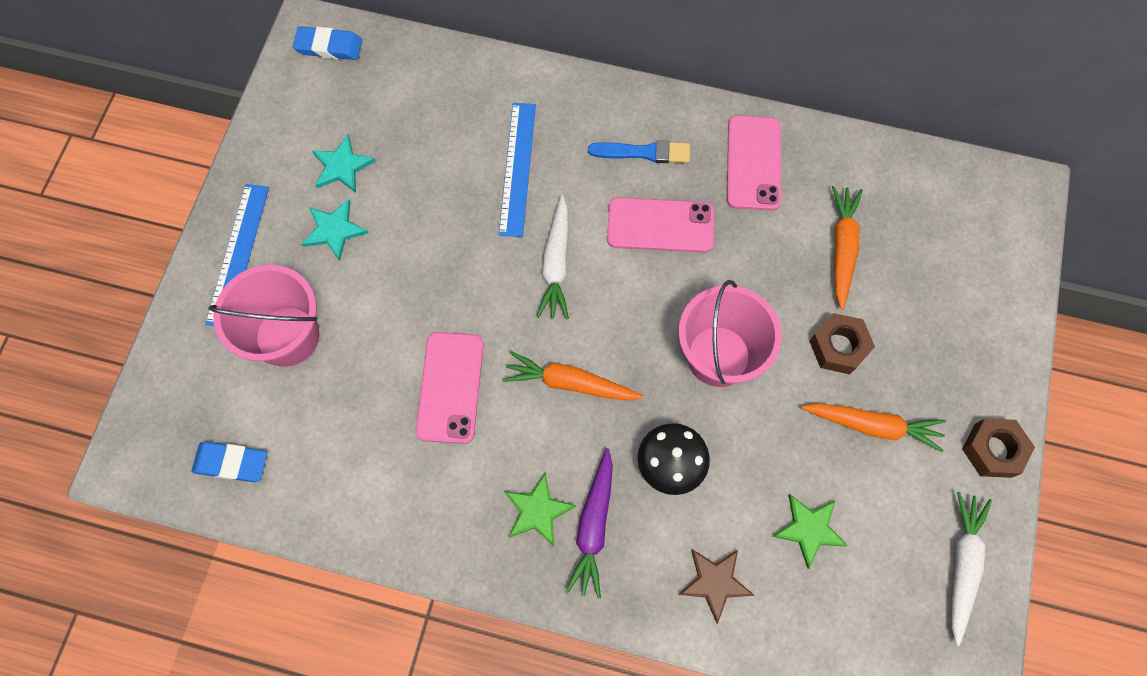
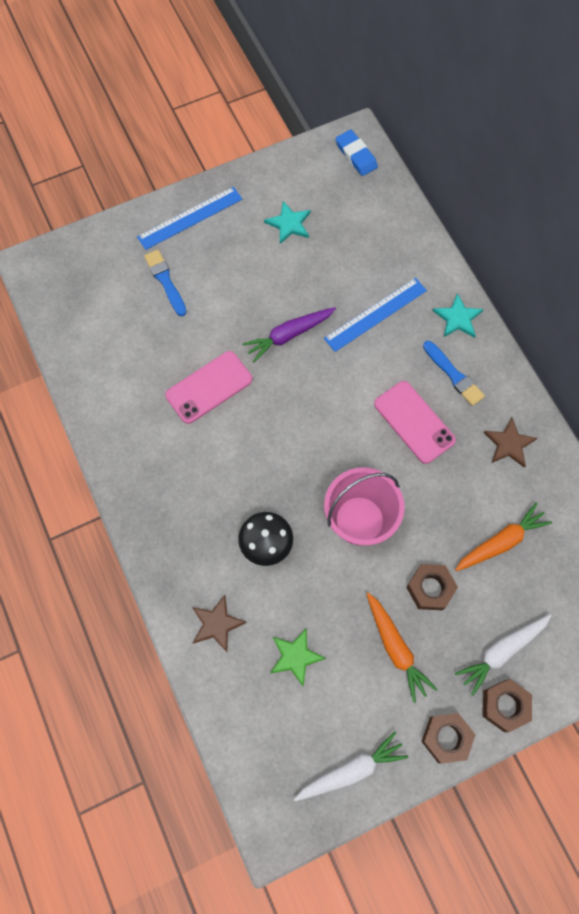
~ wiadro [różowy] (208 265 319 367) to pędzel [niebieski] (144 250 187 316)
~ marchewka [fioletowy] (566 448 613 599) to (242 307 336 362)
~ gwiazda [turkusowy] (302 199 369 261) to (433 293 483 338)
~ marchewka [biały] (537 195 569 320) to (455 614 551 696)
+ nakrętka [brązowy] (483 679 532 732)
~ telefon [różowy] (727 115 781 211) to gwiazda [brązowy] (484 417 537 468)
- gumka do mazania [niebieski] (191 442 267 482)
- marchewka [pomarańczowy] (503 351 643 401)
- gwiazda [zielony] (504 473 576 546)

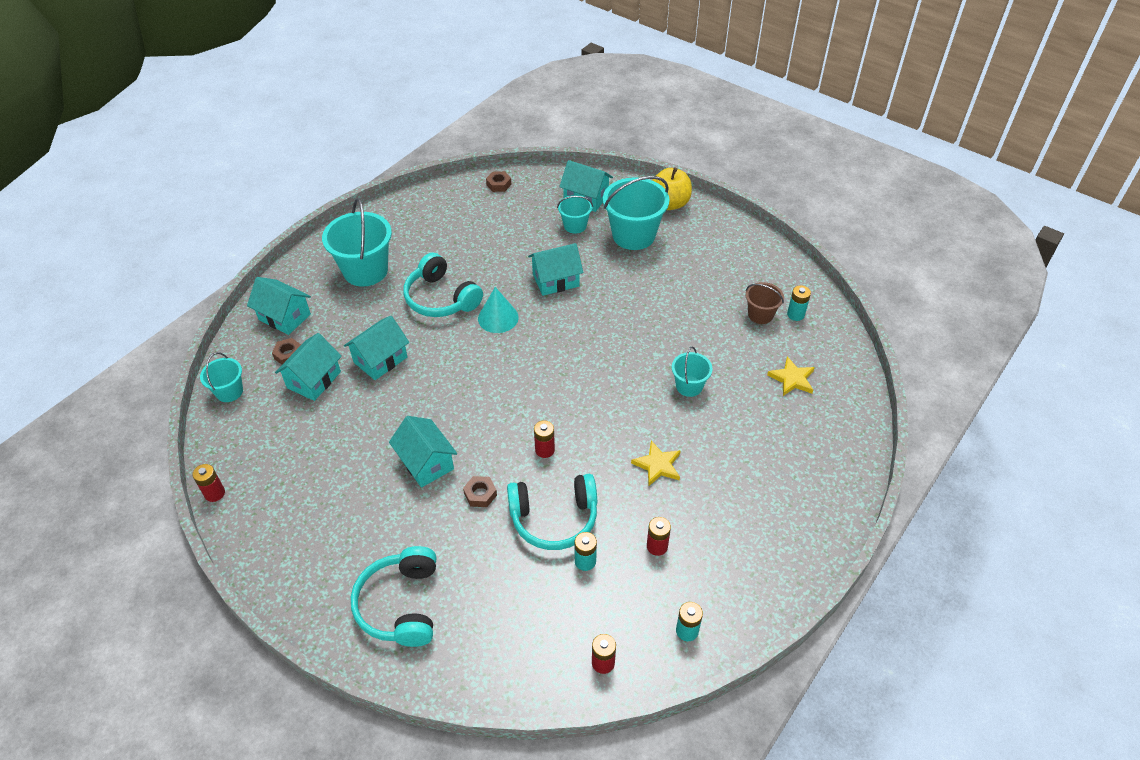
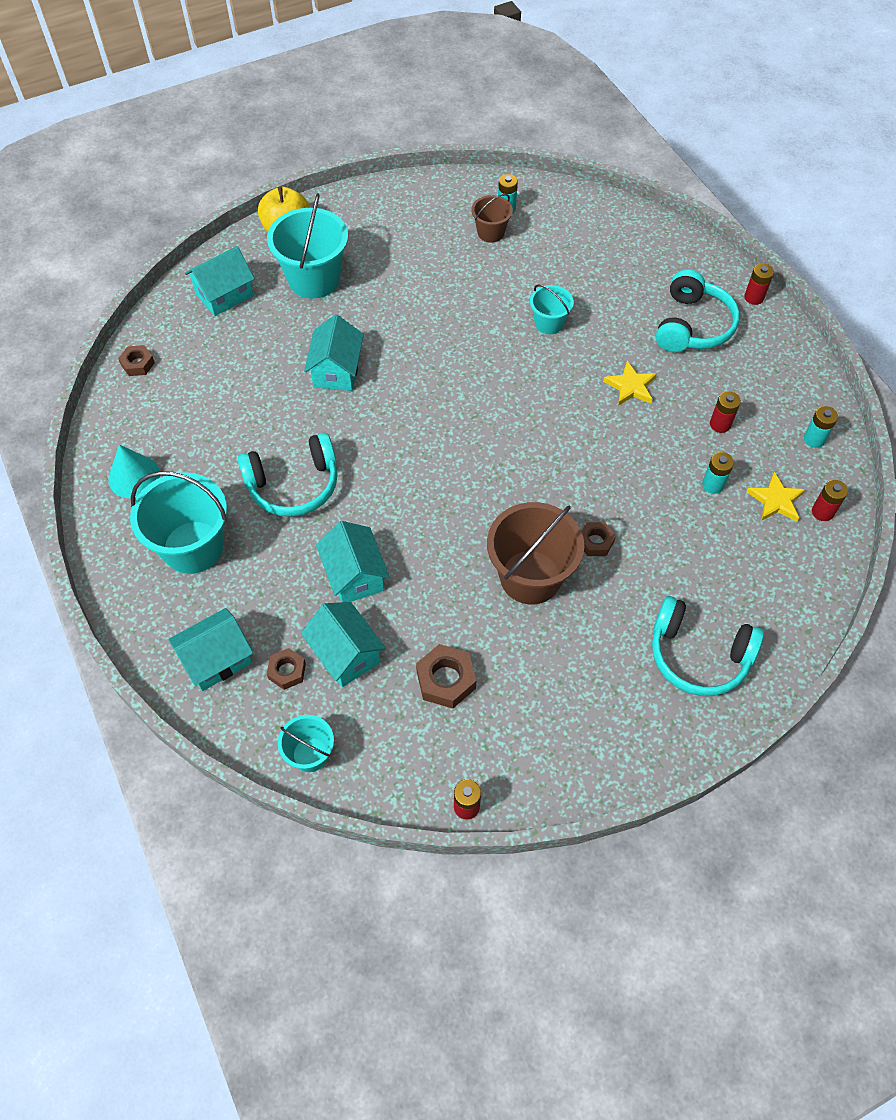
~ stożek [turkusowy] (478 287 519 333) to (109 444 160 498)
+ nakrętka [brązowy] (416 644 476 708)
~ domek [turkusowy] (389 416 457 488) to wiadro [brązowy] (487 502 584 604)
~ słuchawki [turkusowy] (507 474 597 550) to (656 269 740 352)
~ bateria [czerwony] (534 420 555 458) to (744 263 774 305)
~ gwiazda [żółty] (767 357 815 396) to (747 472 806 522)
- wiadro [turkusowy] (557 195 593 234)

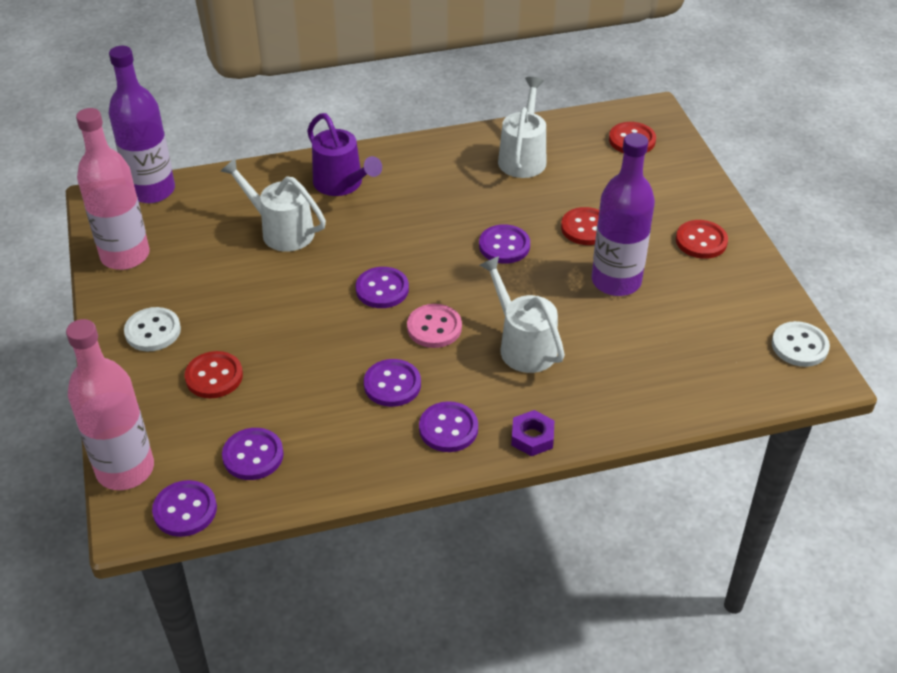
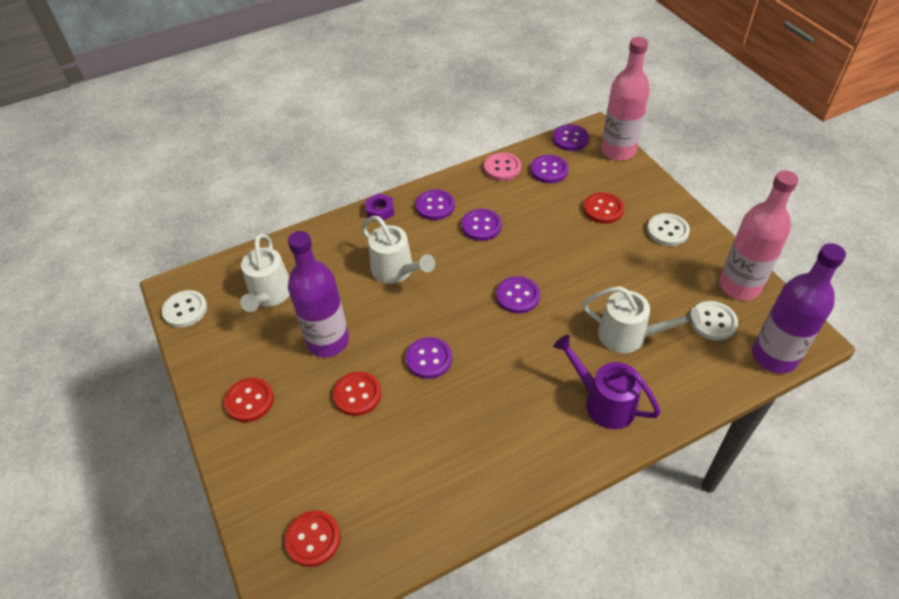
~ konewka [biały] (498 77 546 178) to (240 234 290 312)
~ guzik [różowy] (407 304 462 348) to (484 152 521 181)
+ guzik [biały] (691 301 738 341)

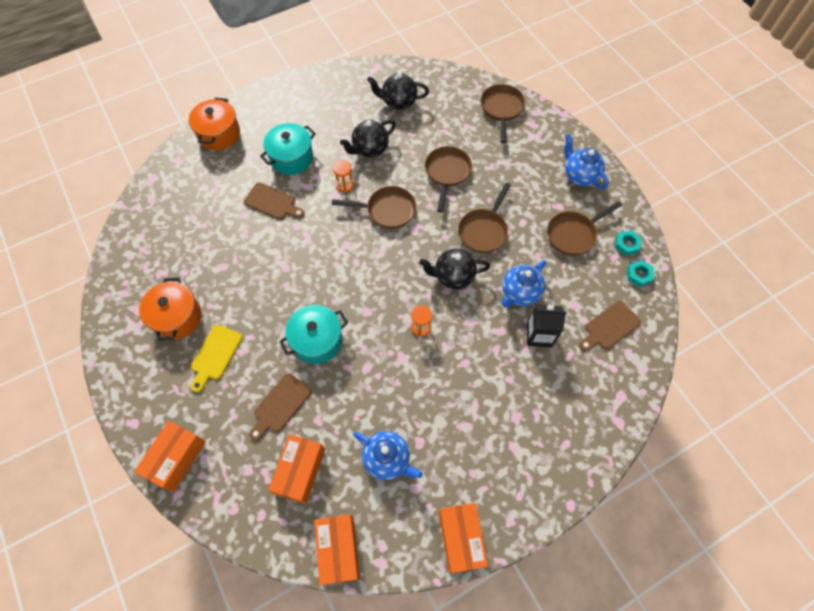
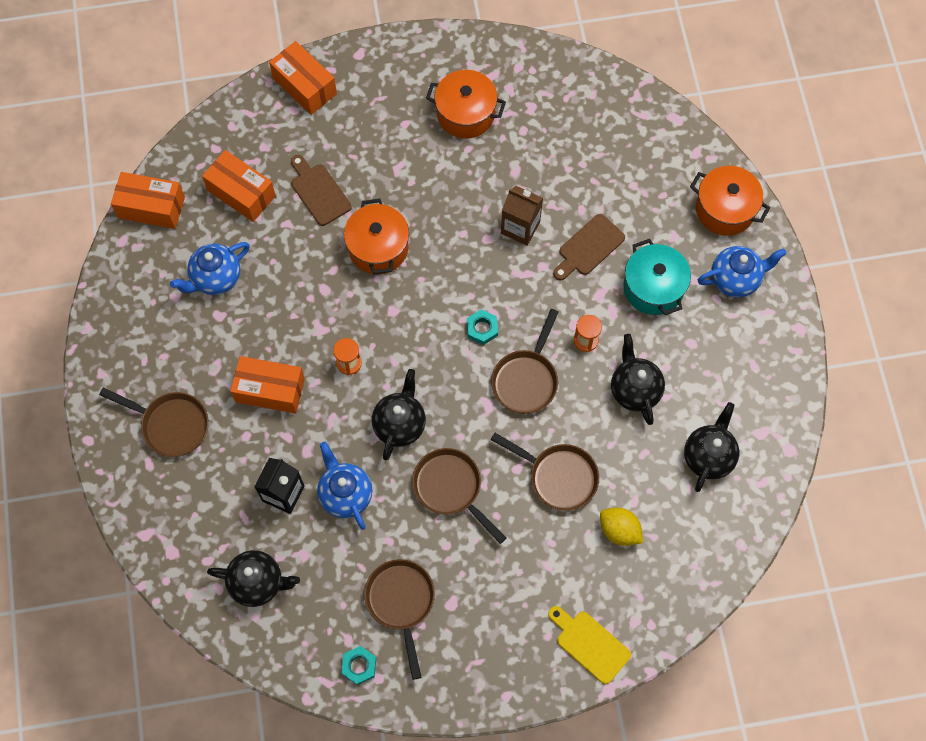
~ patelnia [brązowy] (481 84 525 143) to (99 387 209 457)
~ deska do krojenia [brązowy] (579 301 641 351) to imbryk [czarny] (207 550 300 607)
~ pudełko [pomarańczowy] (439 503 488 573) to (230 356 305 413)
~ garnek [turkusowy] (279 305 348 364) to garnek [pomarańczowy] (344 198 409 274)
~ nakrętka [turkusowy] (627 260 654 287) to (467 309 498 345)
+ karton mleka [brązowy] (501 186 543 246)
~ deska do krojenia [żółty] (191 325 243 392) to (548 606 631 684)
+ cytryna [żółty] (600 508 643 546)
~ imbryk [niebieski] (564 134 609 189) to (698 246 787 298)

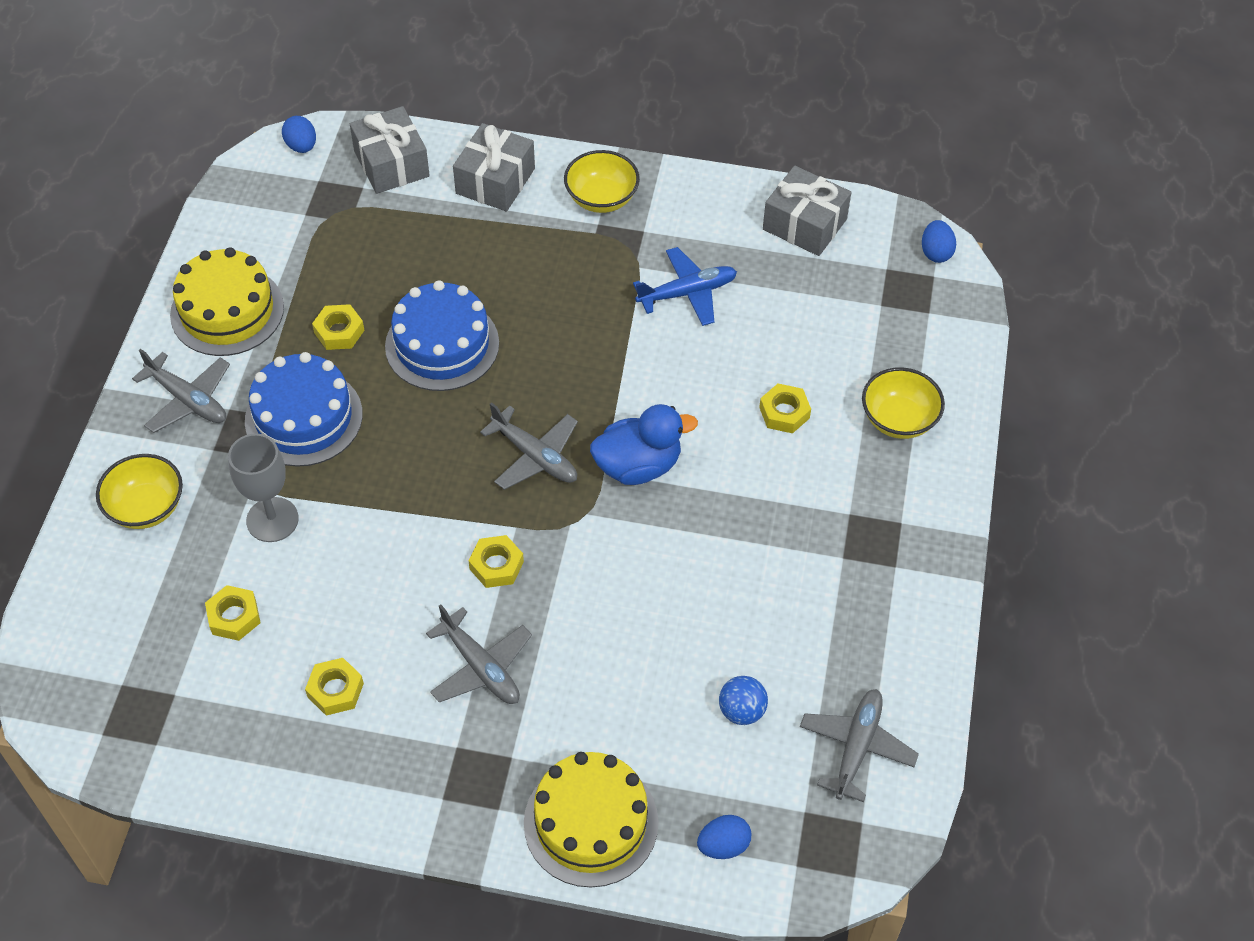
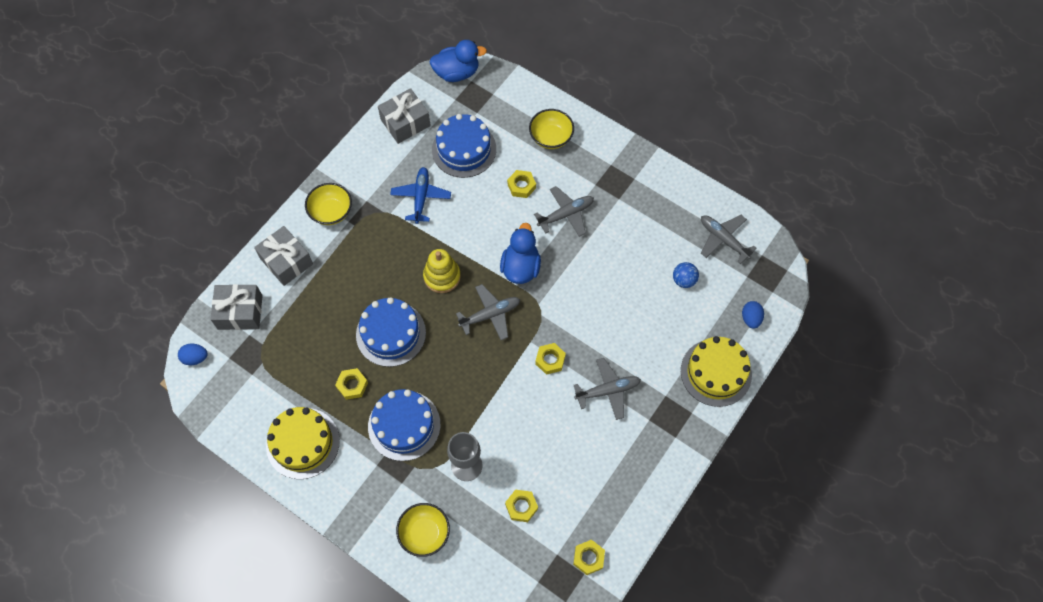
+ zabawka nakładanka [żółty] (423 249 461 293)
~ jajko [niebieski] (922 220 956 263) to kaczka [niebieski] (429 40 487 82)
+ tort [niebieski] (432 114 496 178)
~ samolot [szary] (132 349 230 433) to (534 186 594 237)
~ nakrętka [żółty] (305 658 364 716) to (573 540 605 575)

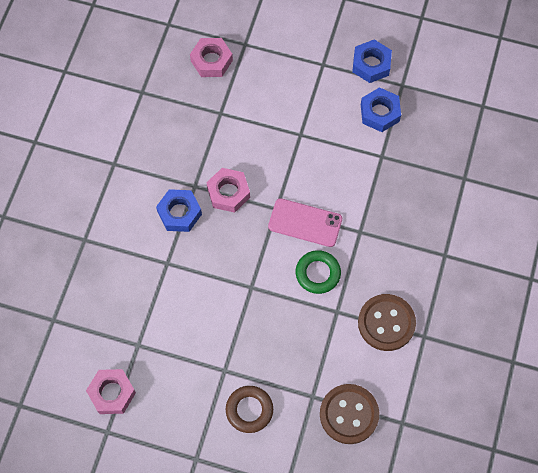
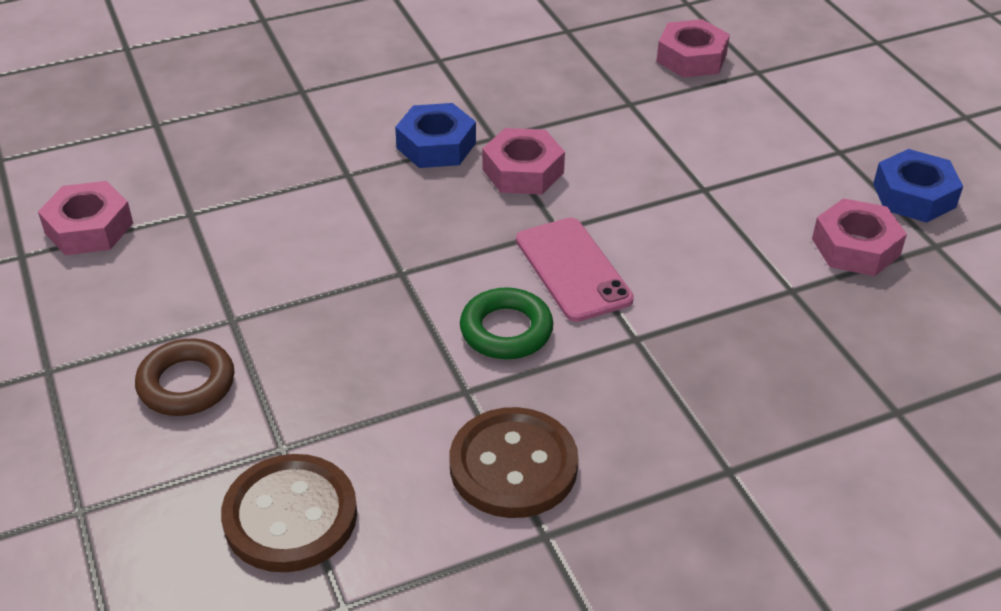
~ nakrętka [niebieski] (361 87 401 132) to nakrętka [różowy] (812 198 907 276)

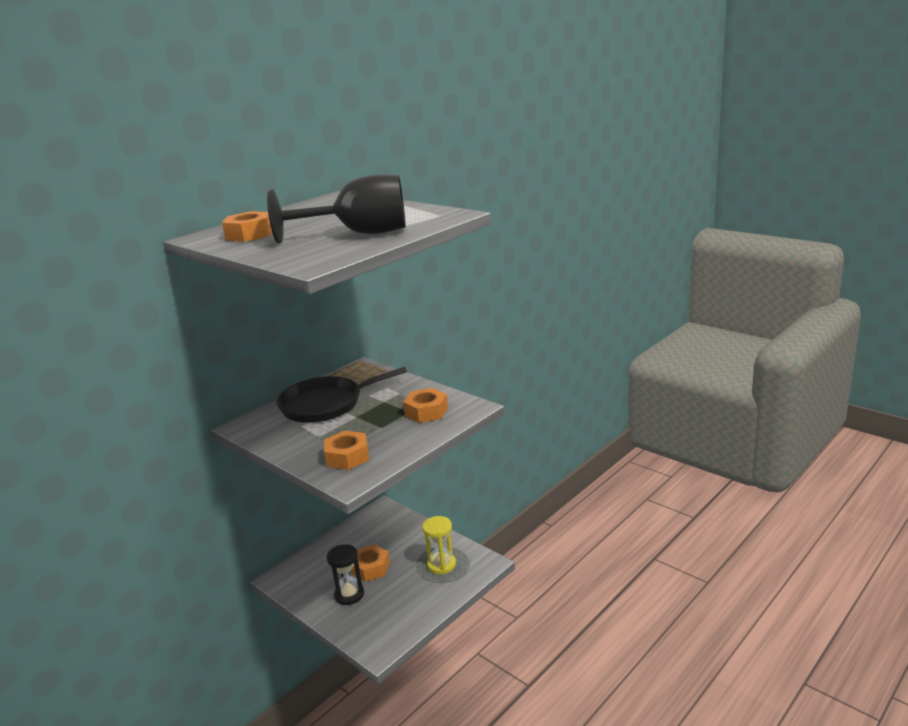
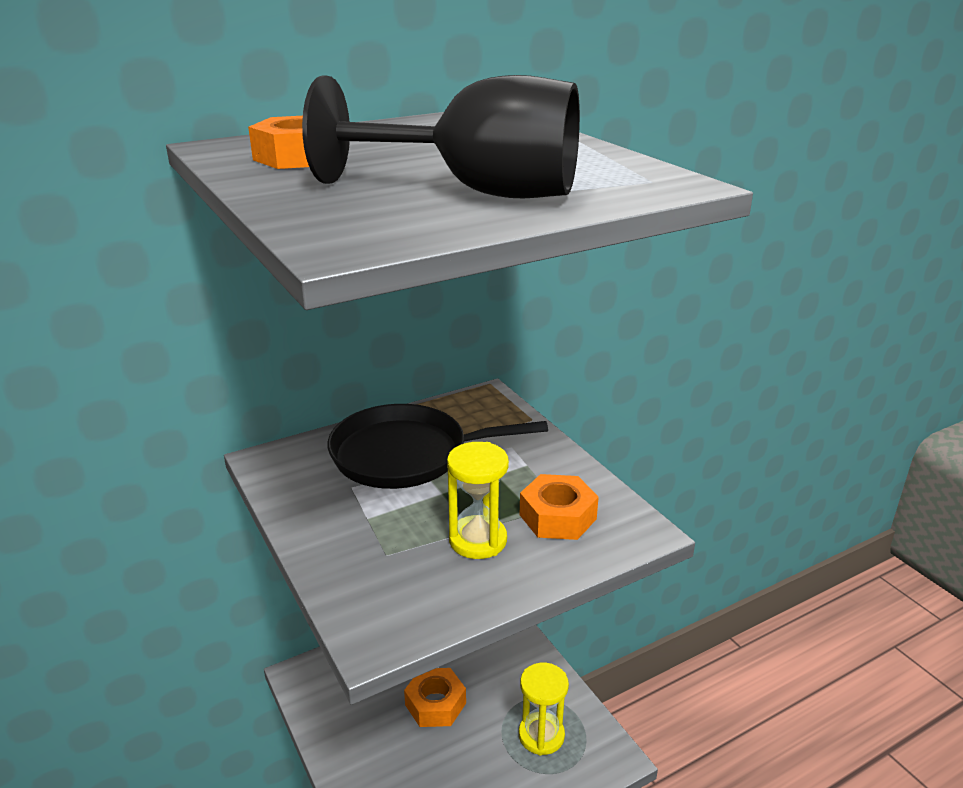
+ klepsydra [żółty] (447 442 509 559)
- nakrętka [pomarańczowy] (324 431 369 470)
- klepsydra [czarny] (327 544 364 605)

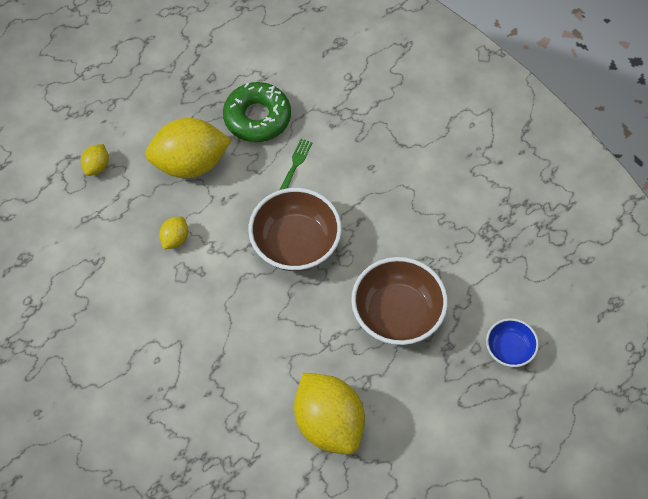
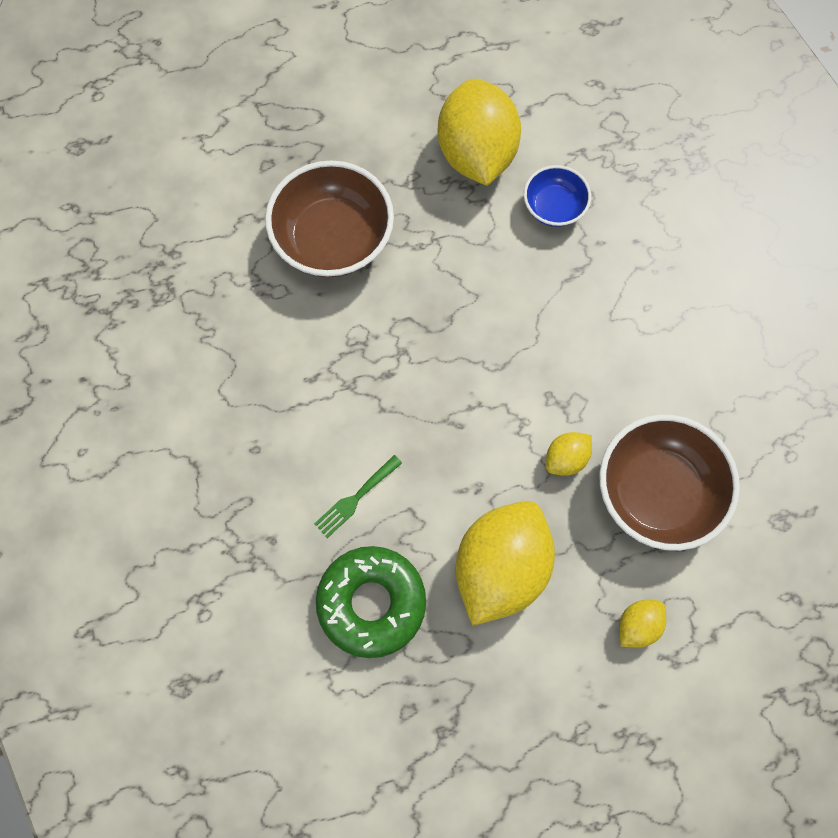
~ cytryna [żółty] (145 118 232 178) = (456 501 555 626) 75 degrees counterclockwise
~ miska [niebieski] (486 318 539 367) to (524 165 591 227)
~ miska [brązowy] (248 188 342 271) to (599 415 740 551)

